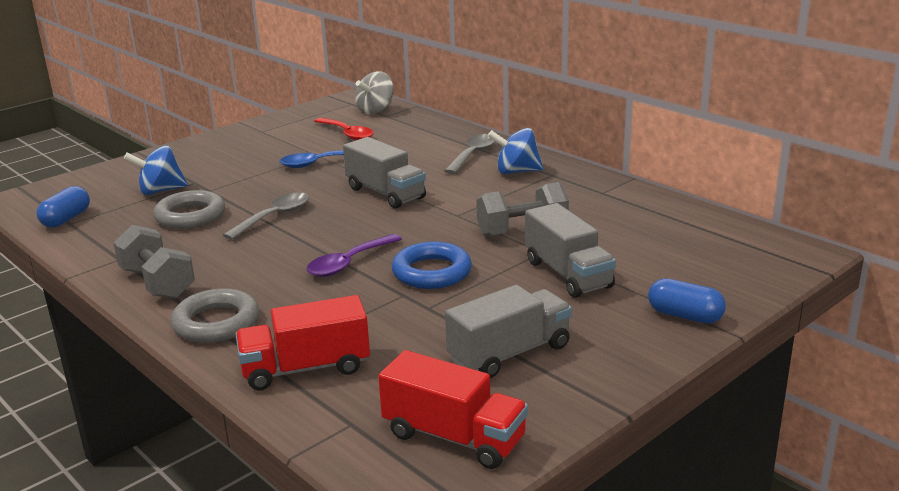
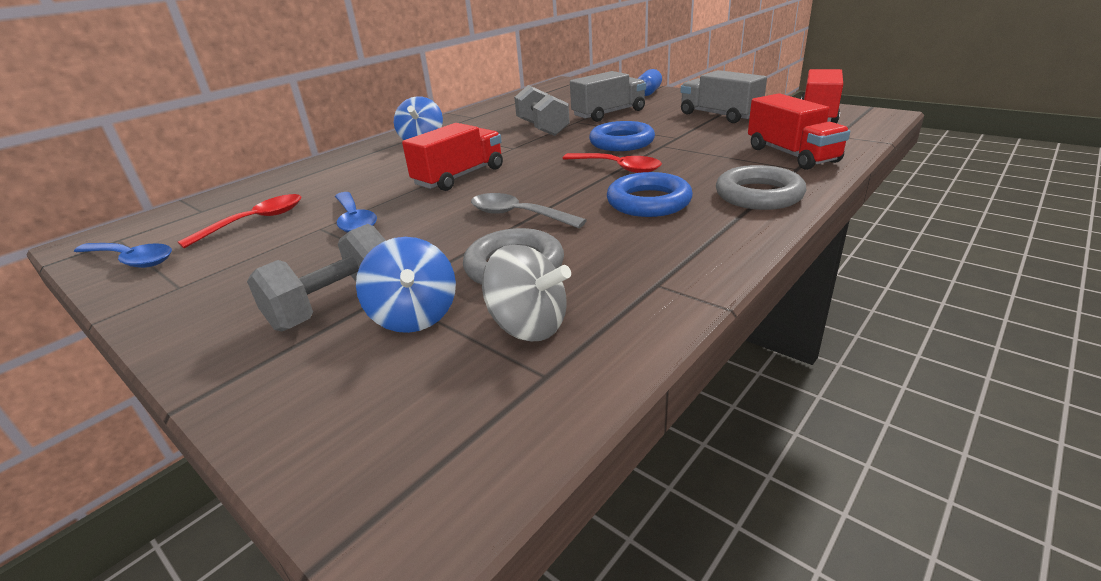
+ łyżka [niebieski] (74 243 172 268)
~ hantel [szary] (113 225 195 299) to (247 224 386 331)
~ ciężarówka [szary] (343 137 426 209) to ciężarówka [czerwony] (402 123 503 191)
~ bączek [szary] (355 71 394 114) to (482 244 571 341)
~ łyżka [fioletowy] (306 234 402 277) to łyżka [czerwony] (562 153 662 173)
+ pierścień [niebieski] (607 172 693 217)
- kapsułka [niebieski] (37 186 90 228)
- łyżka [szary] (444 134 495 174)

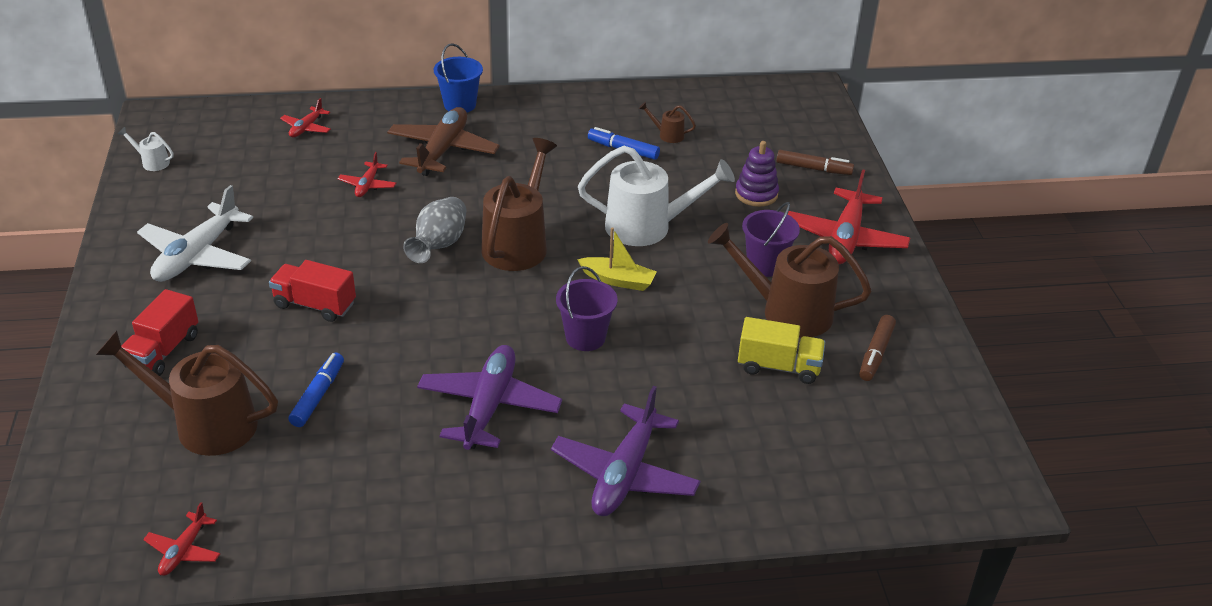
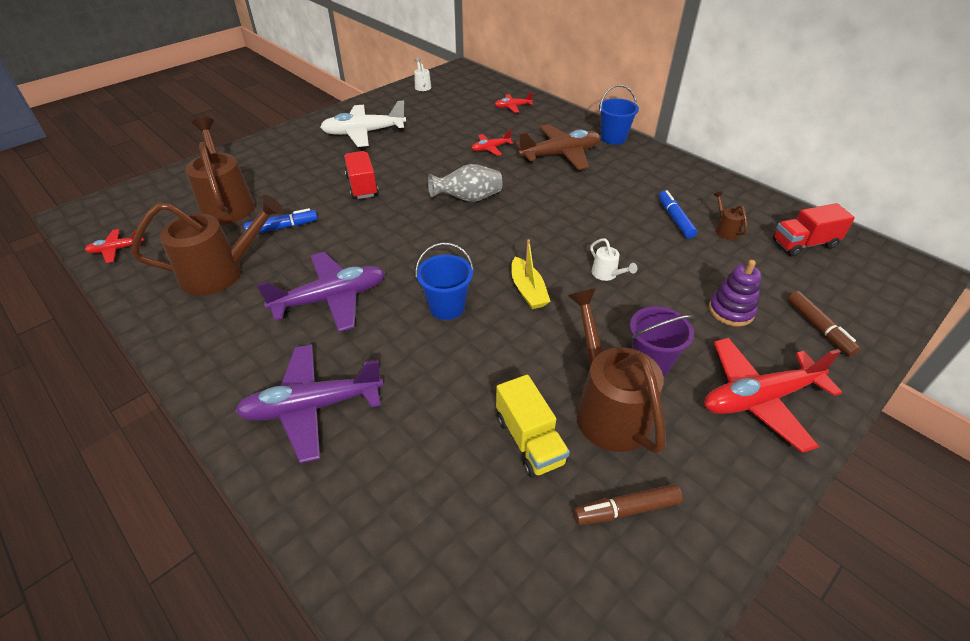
~ konewka [brązowy] (481 138 557 271) to (131 195 284 296)
~ wiadro [fioletowy] (556 266 618 351) to wiadro [niebieski] (415 242 474 320)
~ konewka [biały] (578 146 735 246) = (590 238 637 281) x0.43
~ ciężarówka [czerwony] (121 289 198 376) to (773 203 855 257)

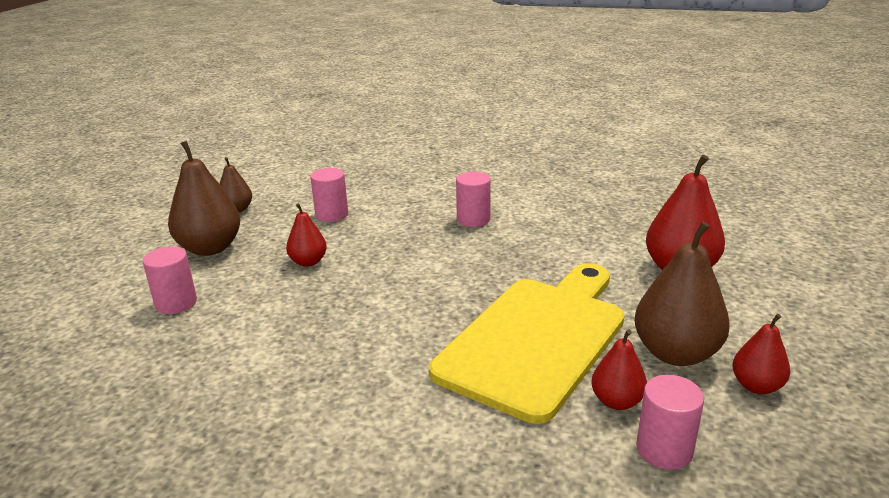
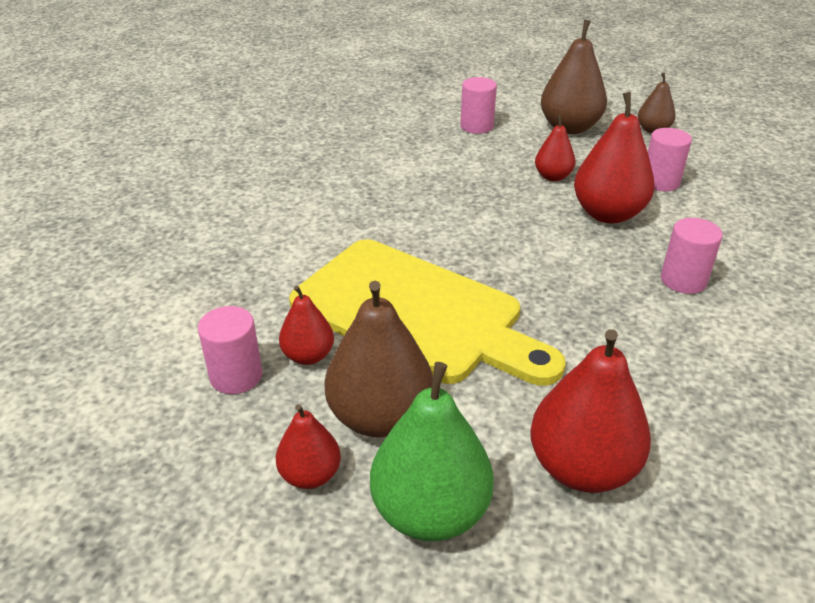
+ gruszka [zielony] (370 362 494 541)
+ gruszka [czerwony] (574 92 655 224)

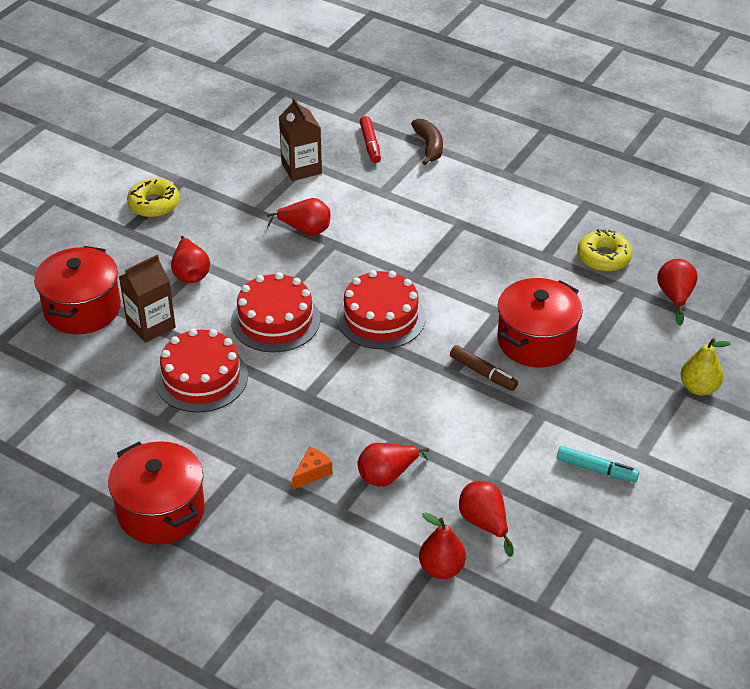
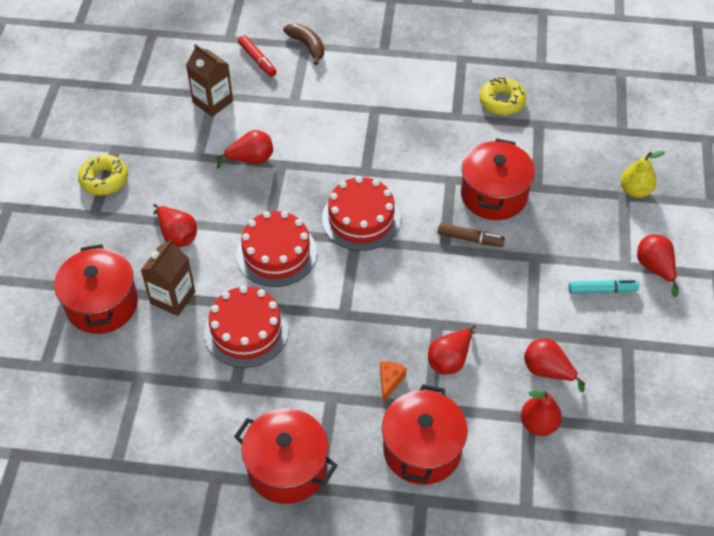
+ garnek [czerwony] (382 384 468 485)
~ gruszka [czerwony] (657 259 698 326) to (637 234 679 297)

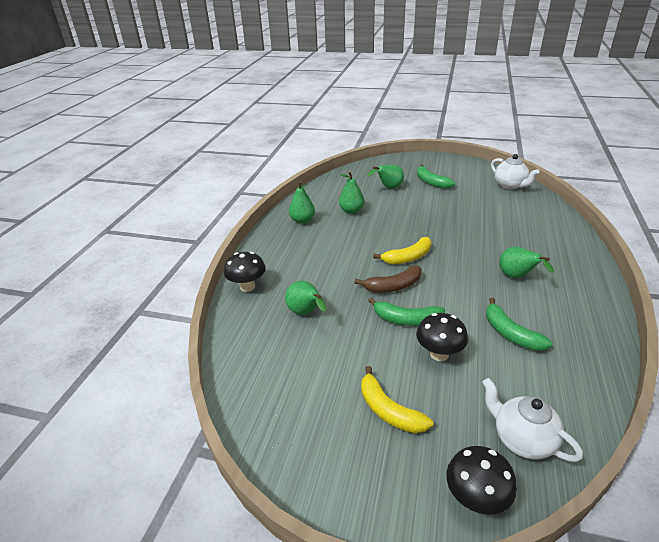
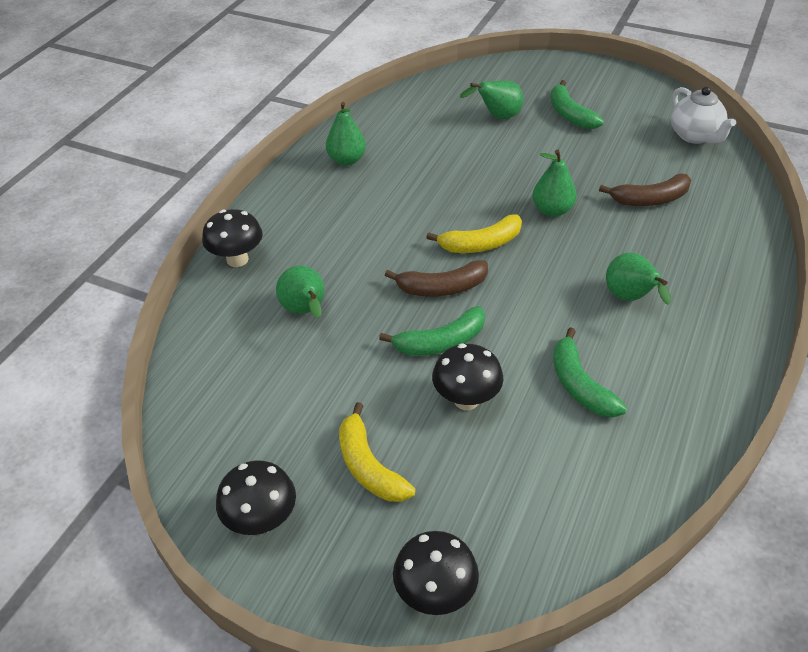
+ grzyb [czarny] (216 460 296 535)
~ banan [zielony] (368 298 445 326) = (379 306 485 356) 45 degrees counterclockwise
~ gruszka [zielony] (339 172 364 214) to (533 150 577 217)
+ banan [brązowy] (599 173 691 206)
- imbryk [biały] (482 378 583 462)

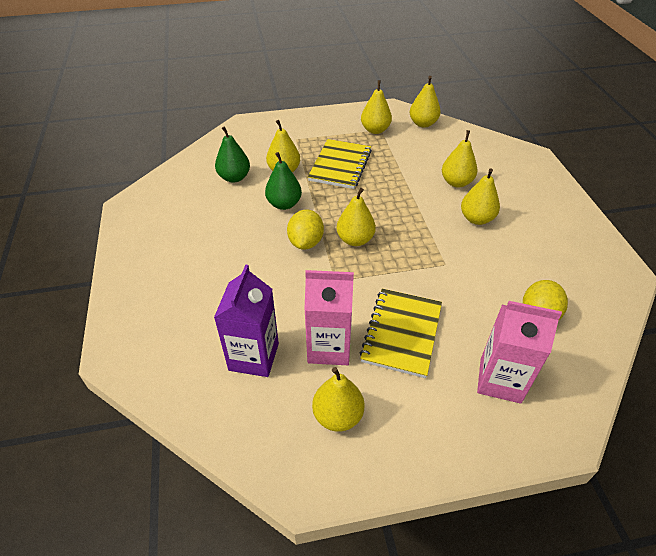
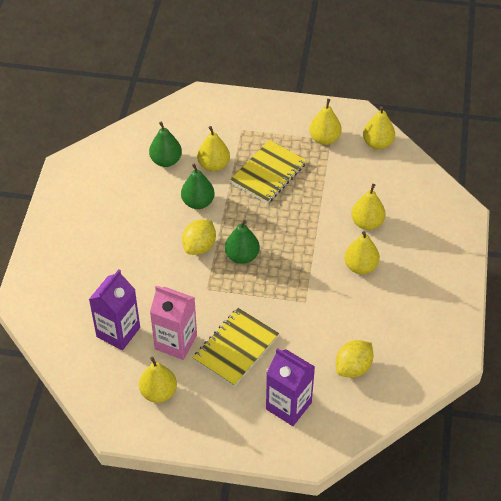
~ gruszka [żółty] (337 188 376 246) to gruszka [zielony] (225 220 260 264)
~ karton mleka [różowy] (477 301 562 404) to karton mleka [fioletowy] (266 348 315 426)

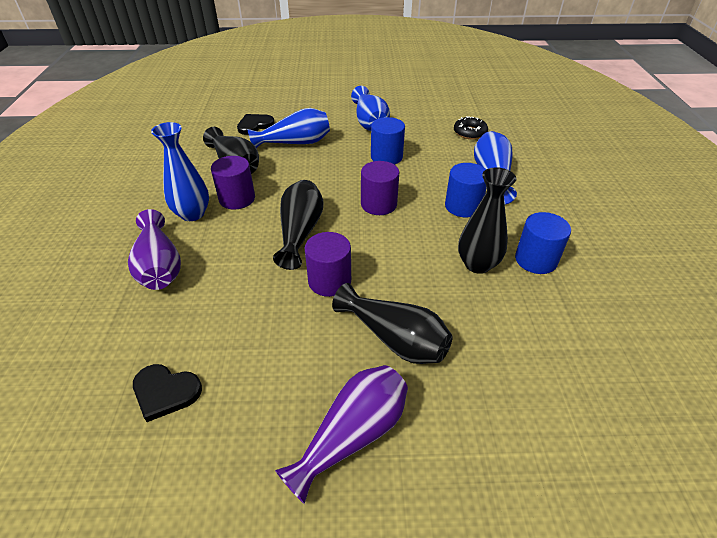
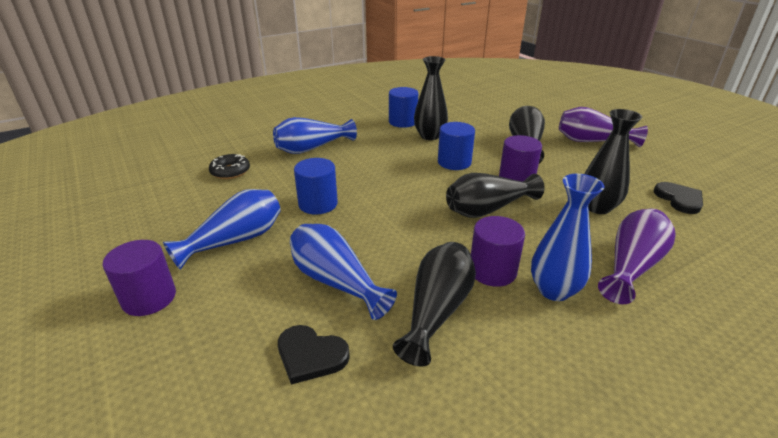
~ walec [fioletowy] (361 161 399 215) to (102 240 176 316)
~ walec [niebieski] (445 163 487 218) to (438 122 475 170)
+ wazon [czarny] (585 109 642 214)

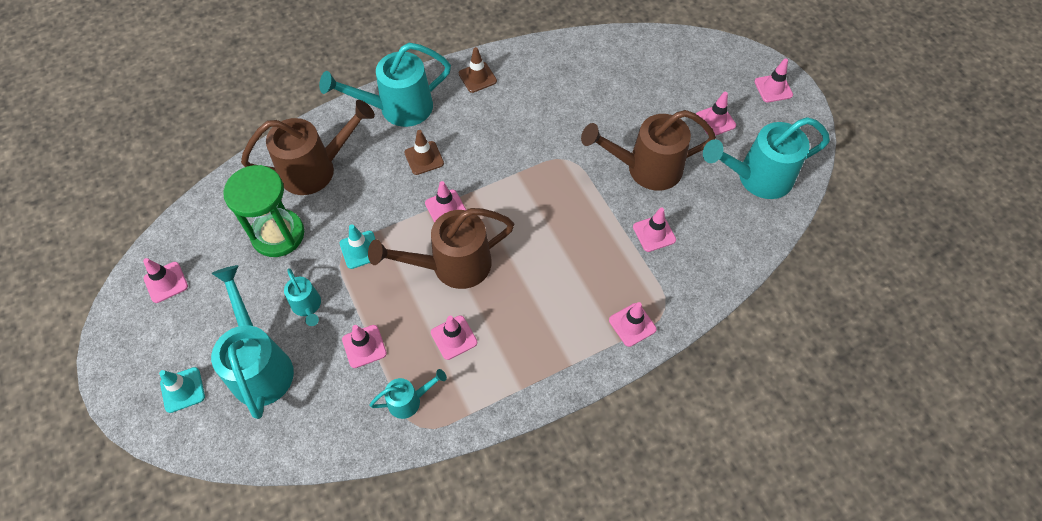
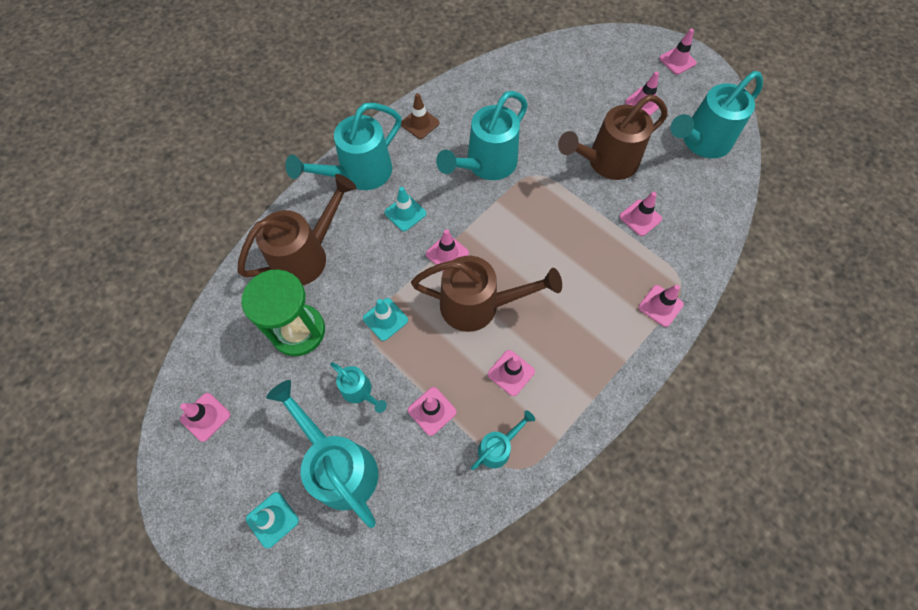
~ pachołek [brązowy] (404 130 444 175) to pachołek [turkusowy] (385 187 426 231)
~ konewka [brązowy] (368 208 514 289) = (411 256 562 332) 135 degrees counterclockwise
+ konewka [turkusowy] (436 91 528 180)

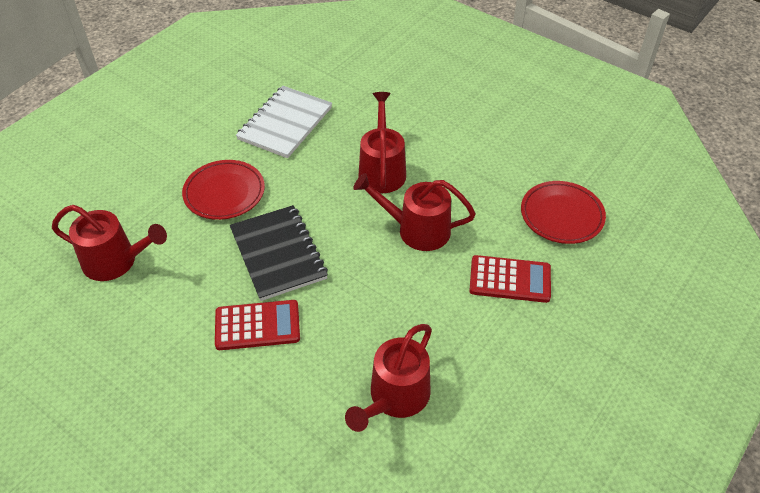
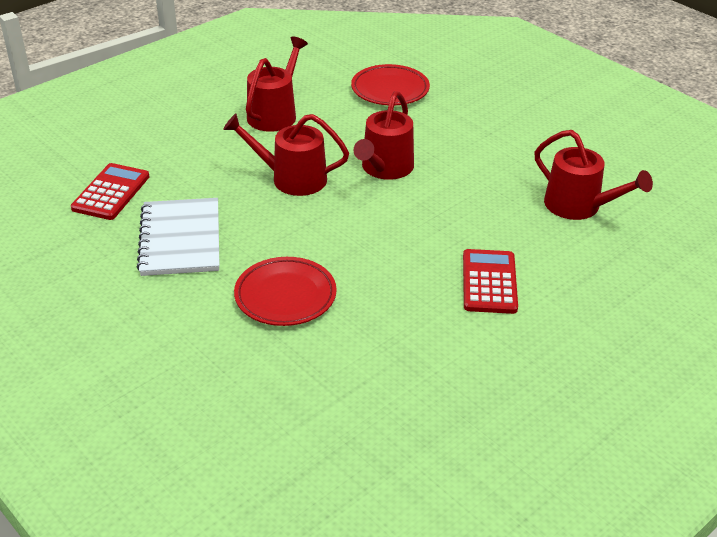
~ kalkulator [czerwony] (469 255 551 303) to (71 163 150 220)
~ zeszyt [biały] (236 86 332 158) = (137 198 220 276) 45 degrees clockwise
~ konewka [czerwony] (52 205 167 281) to (246 36 308 132)
- zeszyt [czarny] (230 205 328 301)

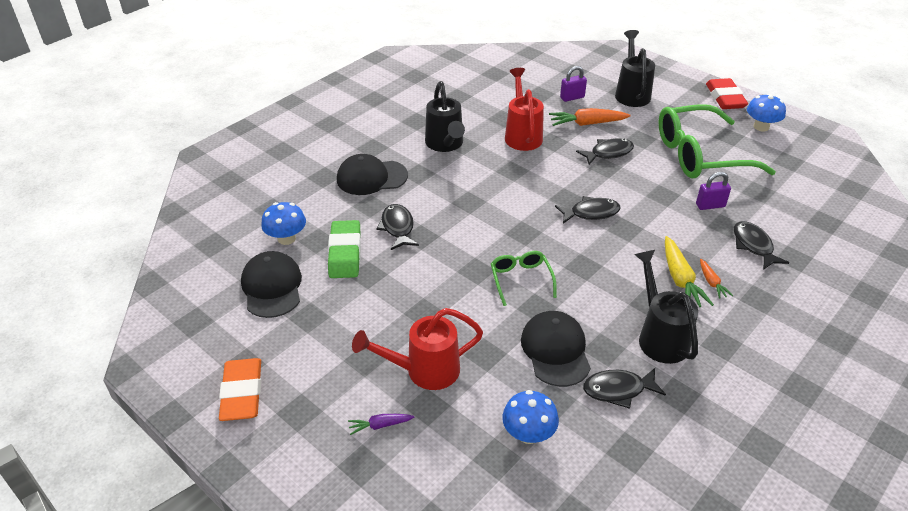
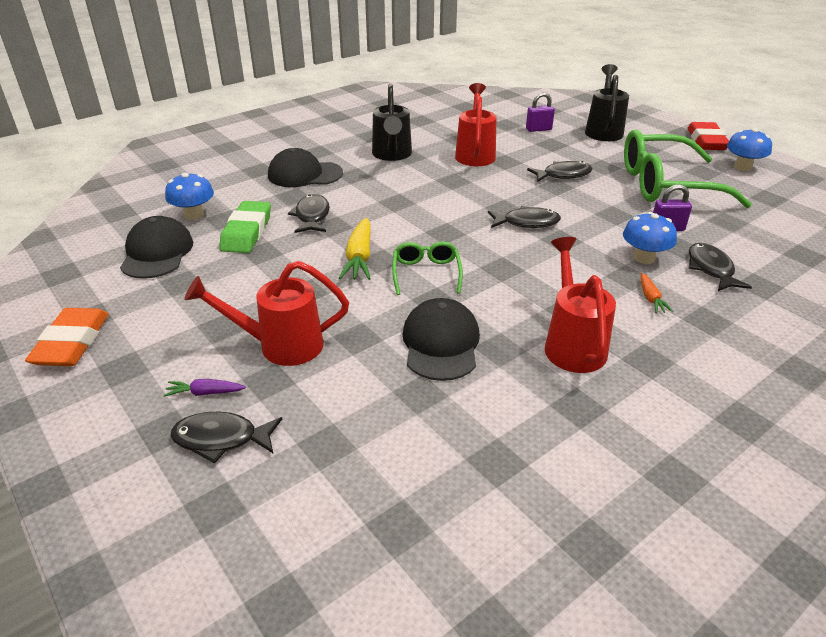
~ ryba [czarny] (583 368 666 409) to (170 412 282 463)
~ marchewka [żółty] (665 236 714 307) to (339 218 371 280)
~ konewka [czarny] (634 250 698 364) to konewka [czerwony] (545 237 616 373)
~ grzyb [niebieski] (502 390 559 444) to (623 212 677 264)
- marchewka [pomarańczowy] (549 108 631 126)

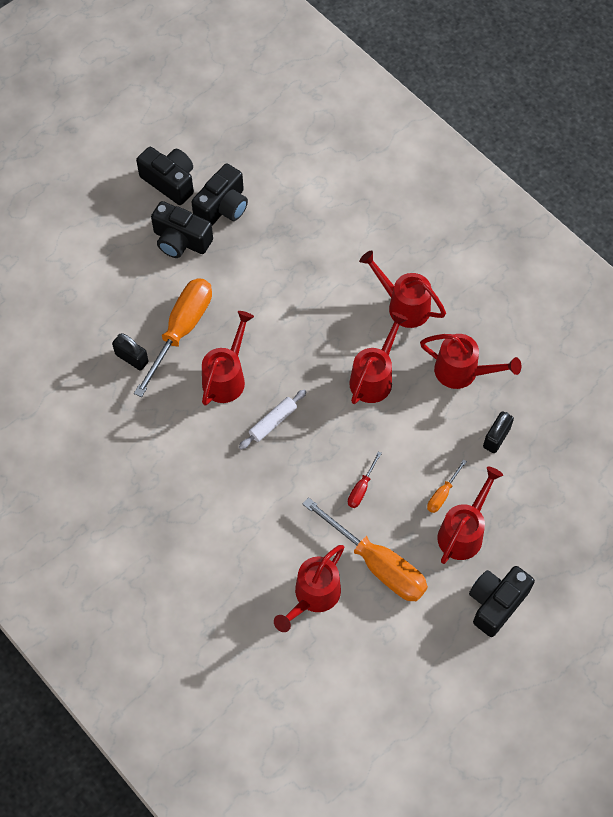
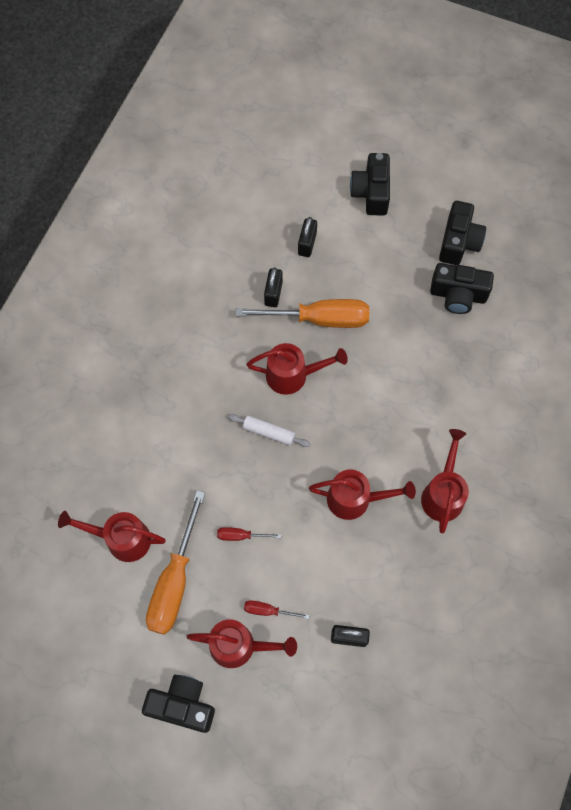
~ śrubokręt [pomarańczowy] (427 459 467 513) to śrubokręt [czerwony] (244 600 309 619)
+ kłódka [czarny] (298 217 317 257)
~ aparat fotograficzny [czarny] (151 201 213 258) to (350 153 390 216)
- konewka [czerwony] (420 334 521 389)

